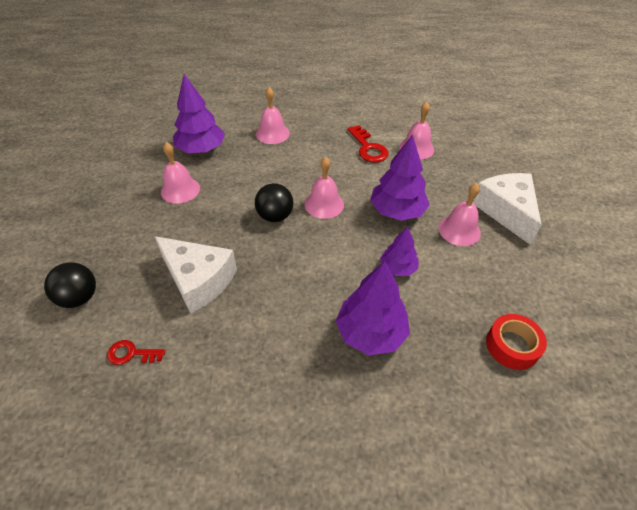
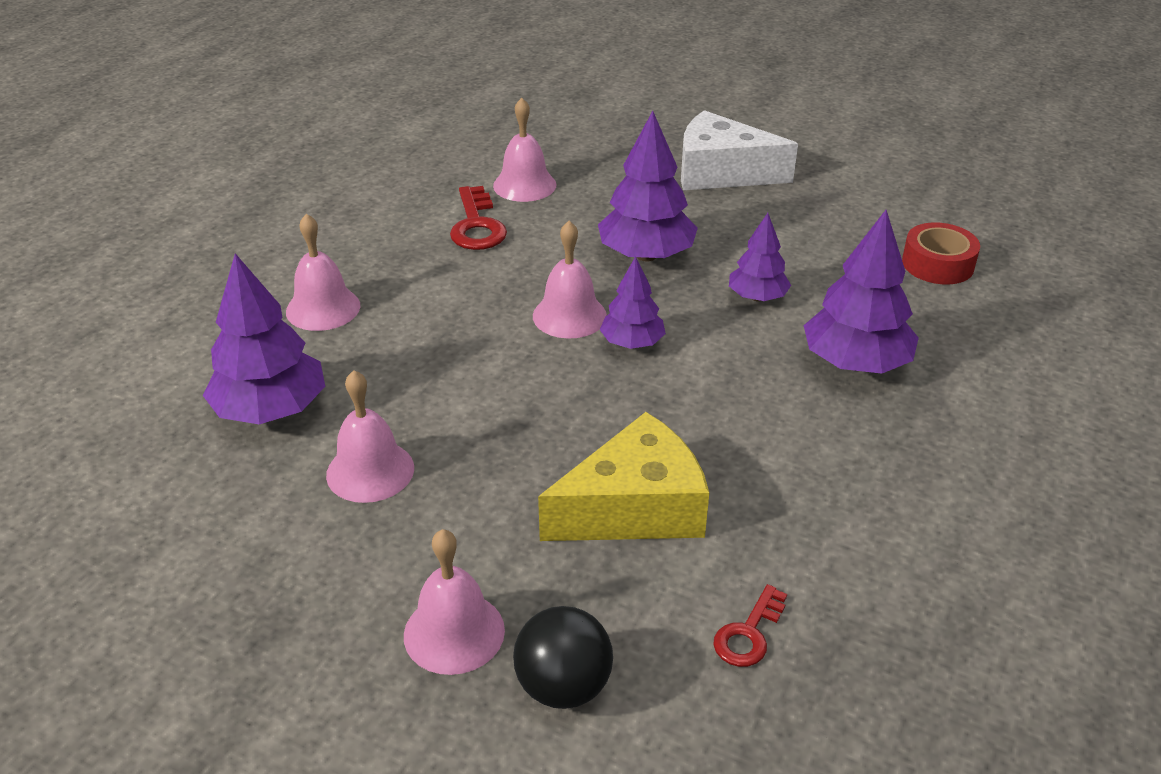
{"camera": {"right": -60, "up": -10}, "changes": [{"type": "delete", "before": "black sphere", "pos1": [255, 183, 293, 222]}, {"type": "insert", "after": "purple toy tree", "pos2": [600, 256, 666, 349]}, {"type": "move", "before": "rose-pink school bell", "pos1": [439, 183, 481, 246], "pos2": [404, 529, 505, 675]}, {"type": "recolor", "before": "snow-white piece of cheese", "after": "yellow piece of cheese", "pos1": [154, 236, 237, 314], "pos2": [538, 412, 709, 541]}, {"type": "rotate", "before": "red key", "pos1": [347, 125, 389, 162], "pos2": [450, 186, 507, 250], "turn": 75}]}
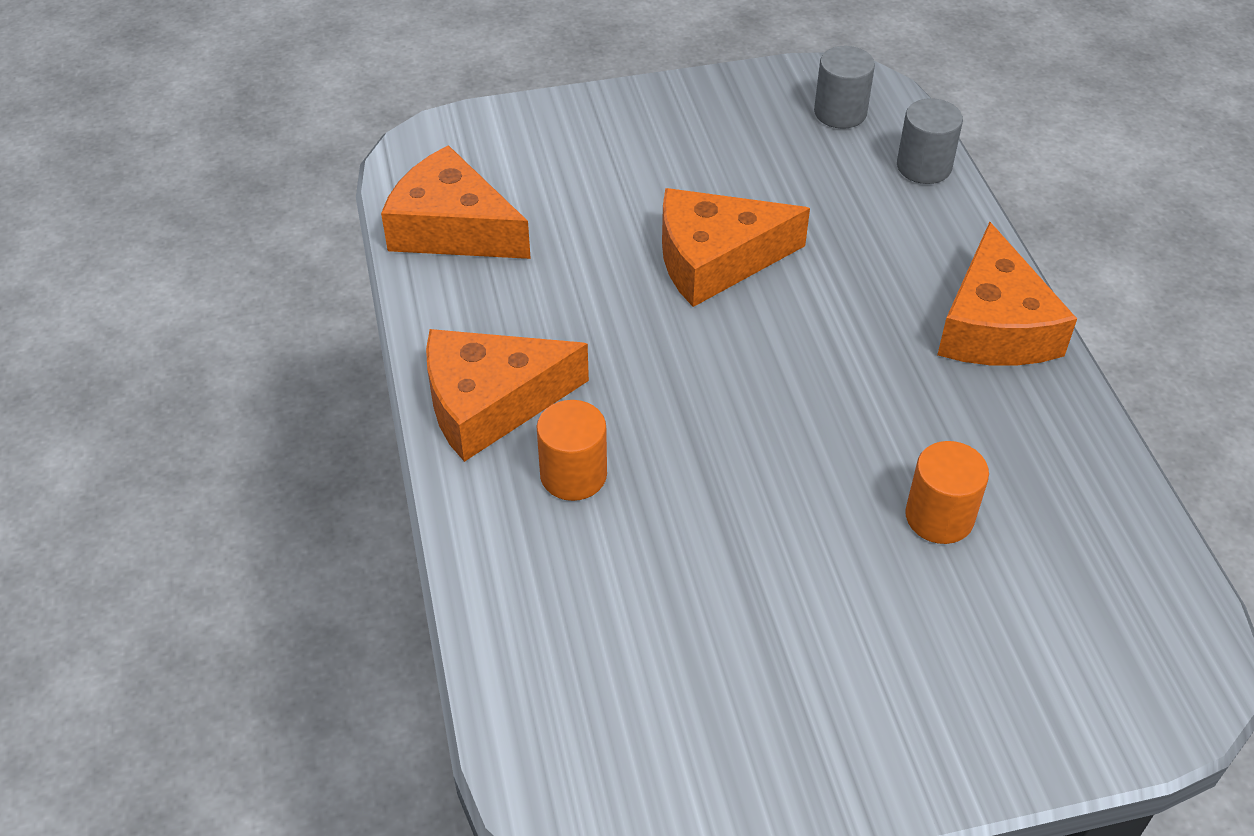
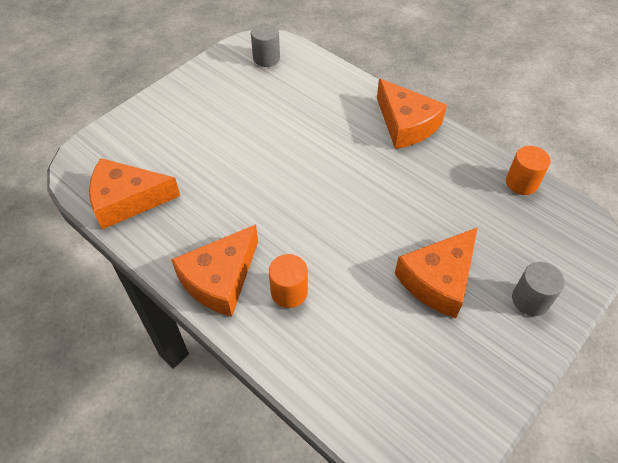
{"camera": {"right": -35, "up": 5}, "changes": [{"type": "move", "before": "bright orange piece of cheese", "pos1": [662, 188, 810, 307], "pos2": [395, 227, 478, 318]}, {"type": "move", "before": "gray solid cylinder", "pos1": [897, 98, 963, 184], "pos2": [512, 262, 565, 316]}, {"type": "move", "before": "bright orange solid cylinder", "pos1": [905, 441, 989, 544], "pos2": [506, 146, 551, 195]}]}
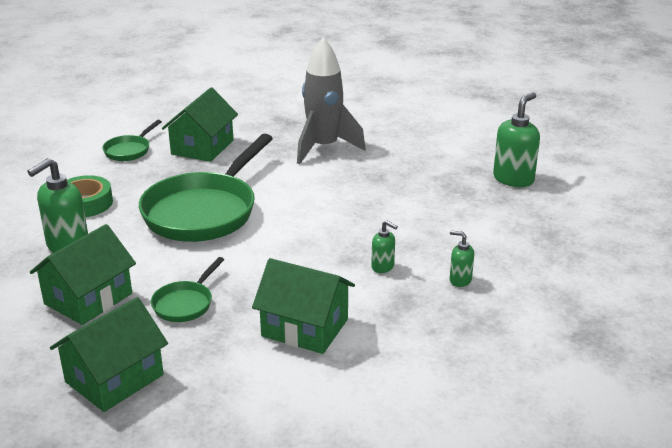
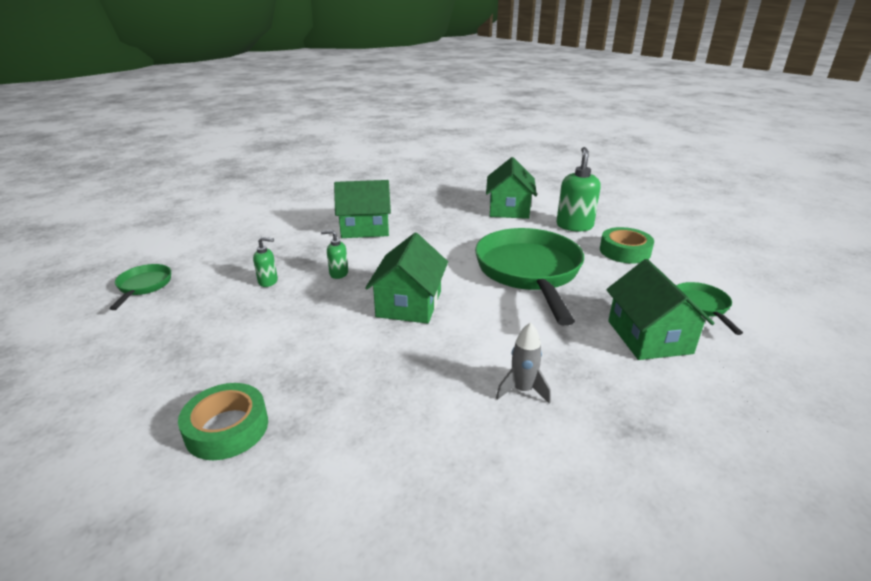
{"camera": {"right": 150, "up": 0}, "changes": [{"type": "move", "before": "leaf-green toy house", "pos1": [50, 297, 168, 412], "pos2": [365, 233, 448, 324]}, {"type": "move", "before": "leaf-green pan", "pos1": [151, 257, 224, 322], "pos2": [109, 264, 171, 310]}, {"type": "replace", "before": "leaf-green soap dispenser", "after": "leaf-green sticky tape", "pos1": [493, 92, 540, 187], "pos2": [178, 383, 268, 460]}, {"type": "resize", "before": "gray spaceship", "pos1": [297, 37, 366, 164], "pos2": [496, 322, 551, 404], "scale": 0.48}]}
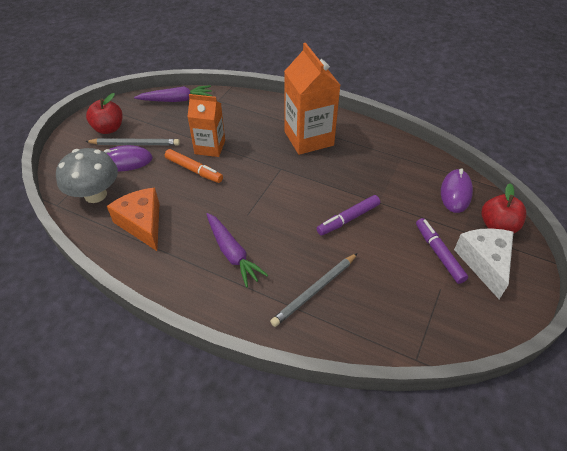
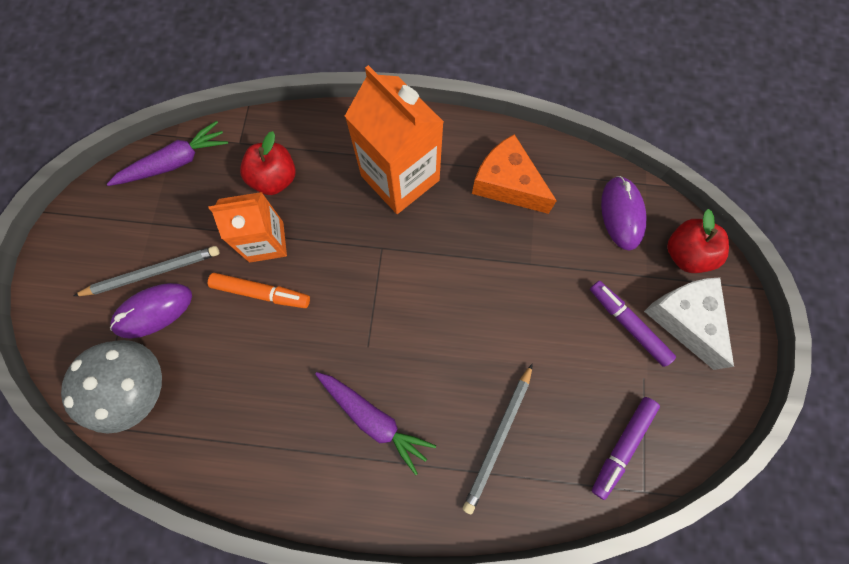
{"camera": {"right": -20, "up": 25}, "changes": [{"type": "move", "before": "red apple fruit", "pos1": [86, 93, 122, 134], "pos2": [240, 131, 296, 195]}, {"type": "move", "before": "bright orange piece of cheese", "pos1": [107, 188, 159, 251], "pos2": [472, 134, 557, 214]}, {"type": "move", "before": "purple marker pen", "pos1": [317, 195, 380, 236], "pos2": [592, 397, 660, 500]}]}
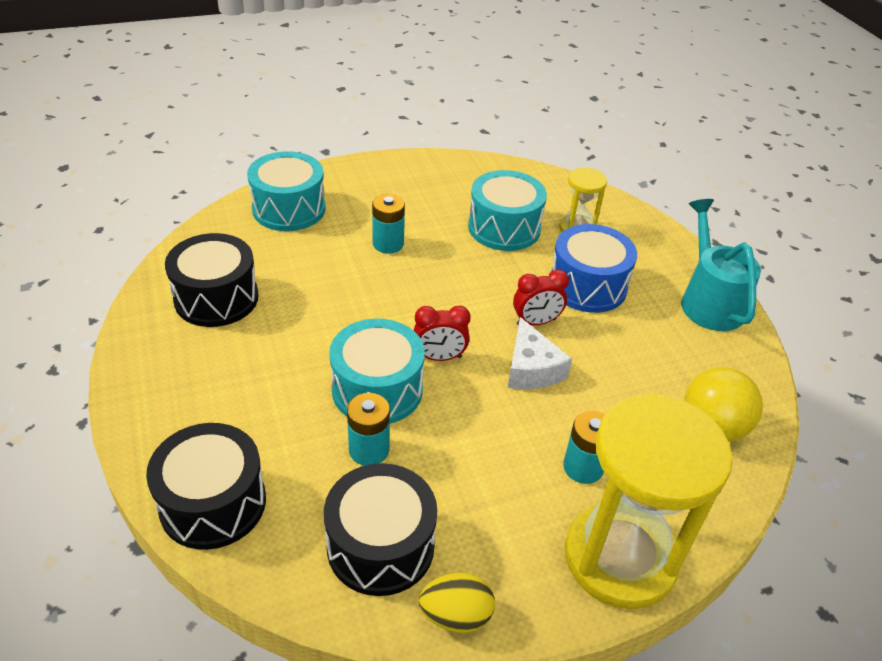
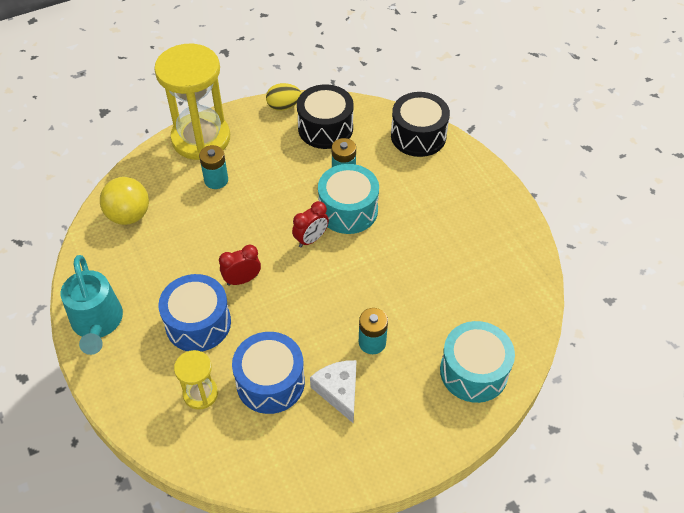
{"camera": {"right": 175, "up": 10}, "changes": [{"type": "delete", "before": "black snare drum", "pos1": [165, 233, 259, 327]}, {"type": "move", "before": "snow-white piece of cheese", "pos1": [508, 317, 572, 389], "pos2": [310, 360, 356, 423]}, {"type": "recolor", "before": "turquoise snare drum", "after": "blue snare drum", "pos1": [468, 170, 547, 251], "pos2": [232, 332, 305, 414]}, {"type": "rotate", "before": "red bedside clock", "pos1": [414, 306, 471, 361], "pos2": [292, 201, 329, 247], "turn": 150}]}
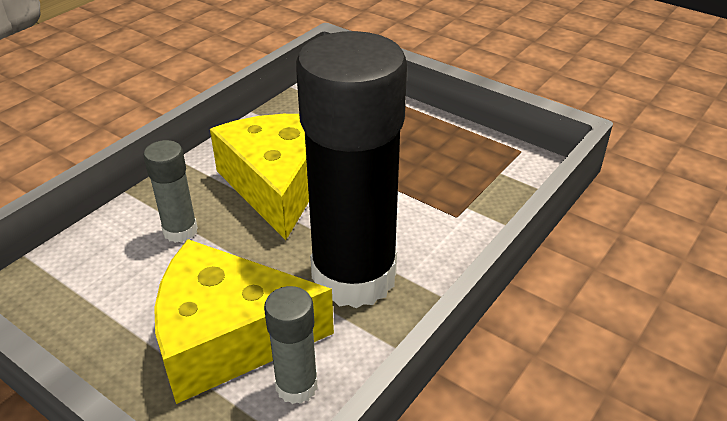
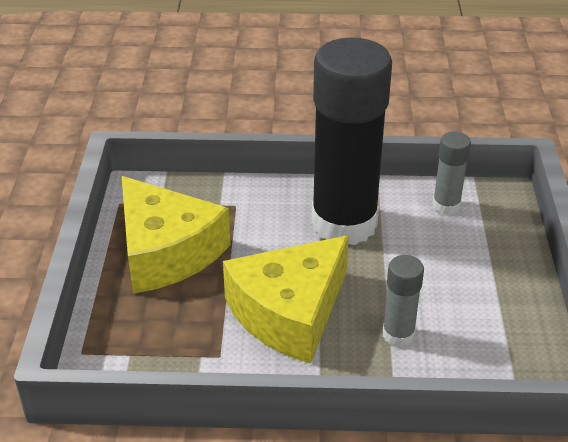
{"camera": {"right": -125, "up": 0}, "changes": [{"type": "move", "before": "yellow piece of cheese", "pos1": [154, 239, 334, 404], "pos2": [122, 176, 230, 294]}]}
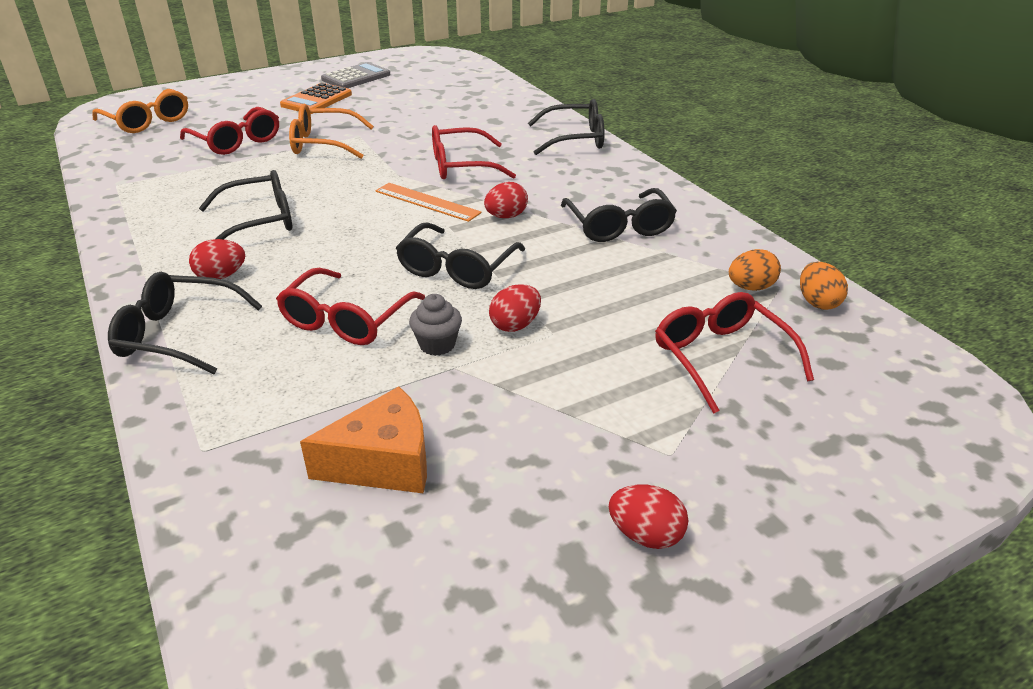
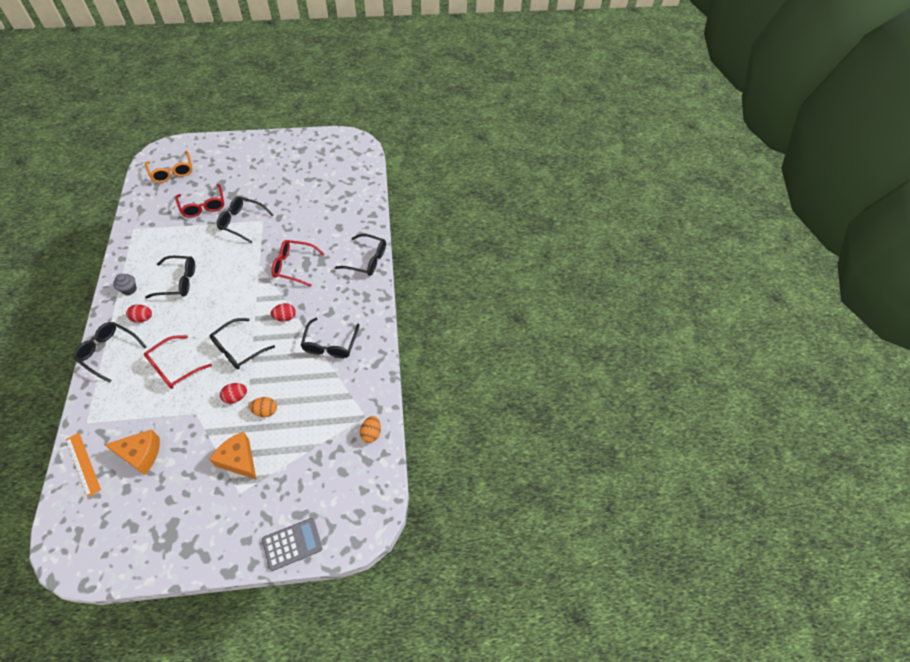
{"camera": {"right": 20, "up": 20}, "changes": [{"type": "delete", "before": "bright orange calculator", "pos1": [280, 83, 352, 114]}, {"type": "delete", "before": "red egg", "pos1": [609, 485, 688, 549]}, {"type": "delete", "before": "red spectacles", "pos1": [655, 292, 814, 414]}, {"type": "insert", "after": "bright orange piece of cheese", "pos2": [209, 432, 257, 480]}, {"type": "move", "before": "gray calculator", "pos1": [321, 62, 390, 88], "pos2": [262, 518, 323, 571]}, {"type": "move", "before": "bright orange measuring stick", "pos1": [375, 183, 482, 222], "pos2": [66, 433, 101, 497]}, {"type": "move", "before": "gray fairy cake", "pos1": [409, 294, 462, 356], "pos2": [113, 274, 137, 295]}, {"type": "move", "before": "bright orange egg", "pos1": [729, 249, 781, 291], "pos2": [249, 397, 277, 417]}, {"type": "recolor", "before": "bright orange spectacles", "after": "black spectacles", "pos1": [289, 104, 374, 159], "pos2": [217, 197, 273, 243]}]}
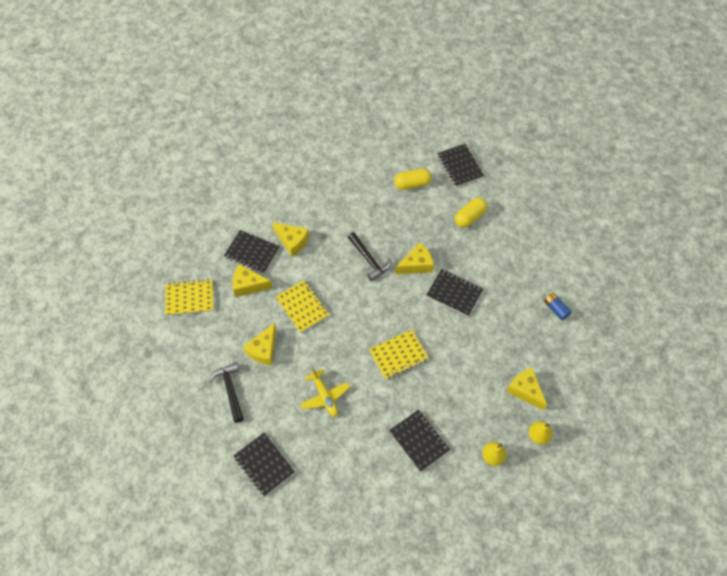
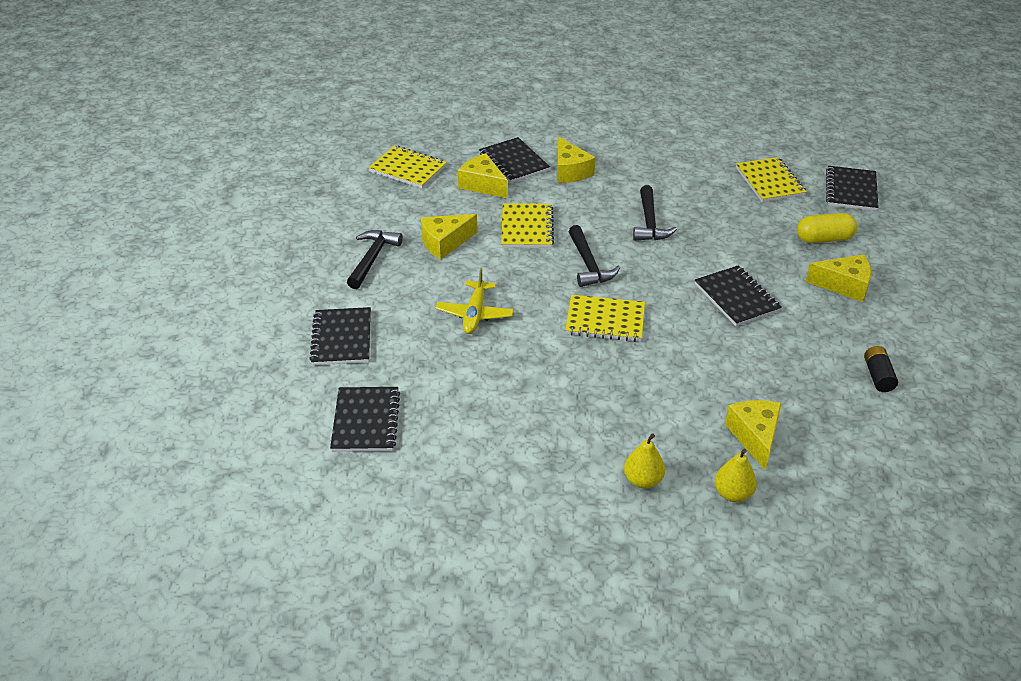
{"camera": {"right": 35, "up": -20}, "changes": [{"type": "insert", "after": "black carpenter's hammer", "pos2": [568, 225, 620, 287]}, {"type": "move", "before": "black notebook", "pos1": [389, 410, 450, 472], "pos2": [330, 387, 400, 452]}, {"type": "move", "before": "yellow piece of cheese", "pos1": [395, 242, 434, 274], "pos2": [806, 254, 871, 302]}, {"type": "replace", "before": "yellow pill", "after": "yellow notebook", "pos1": [394, 169, 432, 190], "pos2": [736, 157, 806, 202]}, {"type": "recolor", "before": "blue AA battery", "after": "black AA battery", "pos1": [544, 293, 571, 320], "pos2": [864, 346, 898, 392]}]}
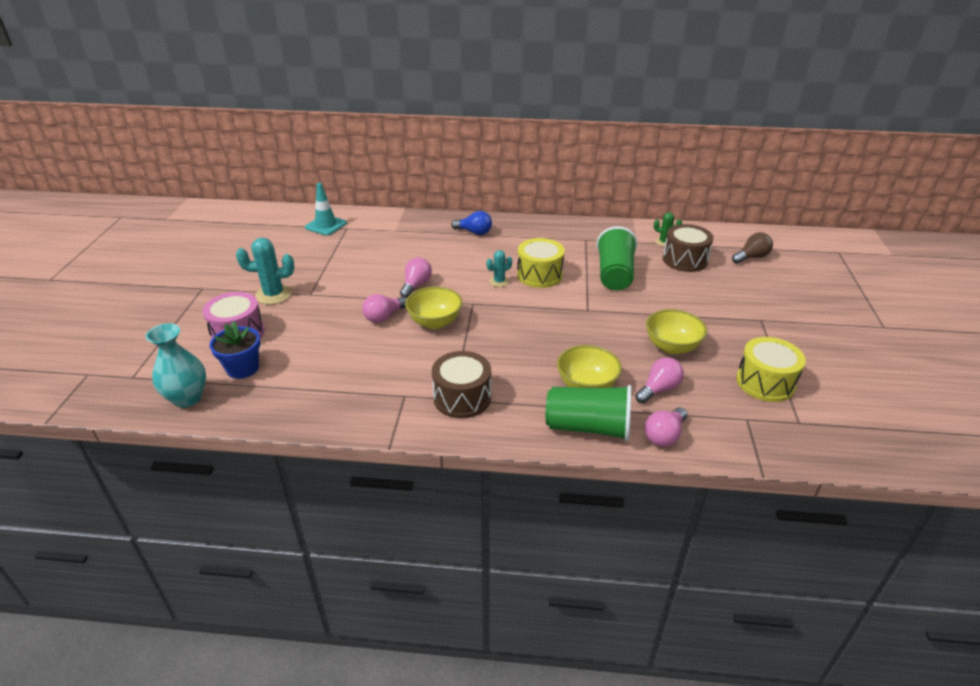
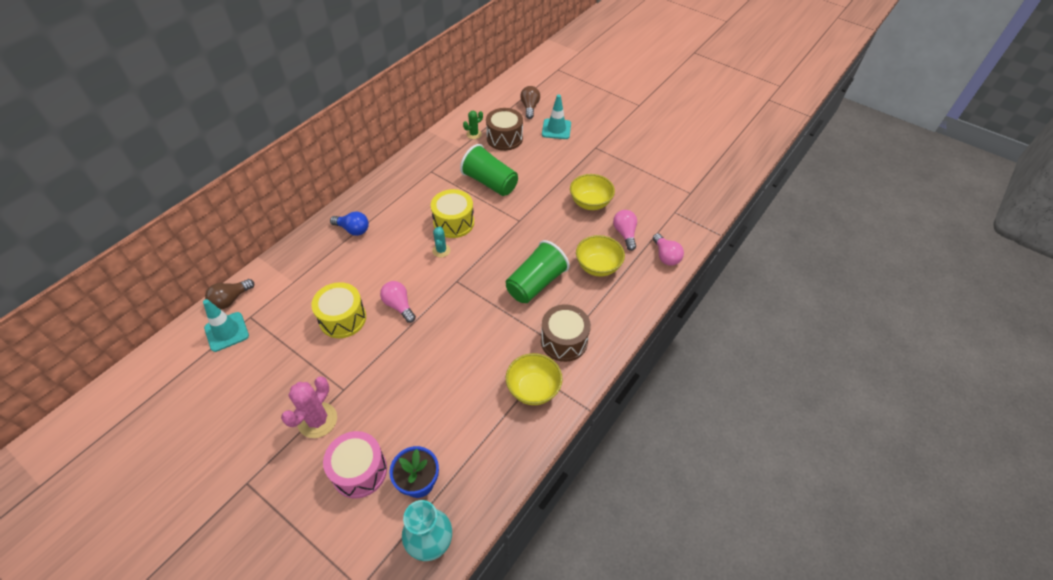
{"camera": {"right": -60, "up": 15}, "changes": [{"type": "delete", "before": "rose-pink light bulb", "pos1": [362, 294, 407, 323]}, {"type": "insert", "after": "dark brown light bulb", "pos2": [205, 279, 254, 309]}, {"type": "insert", "after": "turquoise traffic cone", "pos2": [542, 94, 571, 139]}, {"type": "move", "before": "yellow bowl", "pos1": [405, 287, 462, 329], "pos2": [506, 353, 563, 405]}, {"type": "move", "before": "leaf-green cup", "pos1": [546, 385, 632, 441], "pos2": [506, 240, 570, 303]}, {"type": "move", "before": "yellow snare drum", "pos1": [736, 337, 806, 402], "pos2": [311, 282, 366, 338]}, {"type": "recolor", "before": "turquoise cactus", "after": "rose-pink cactus", "pos1": [236, 238, 294, 305], "pos2": [281, 376, 337, 438]}, {"type": "rotate", "before": "blue light bulb", "pos1": [451, 211, 492, 235], "pos2": [330, 211, 369, 236], "turn": 60}]}
